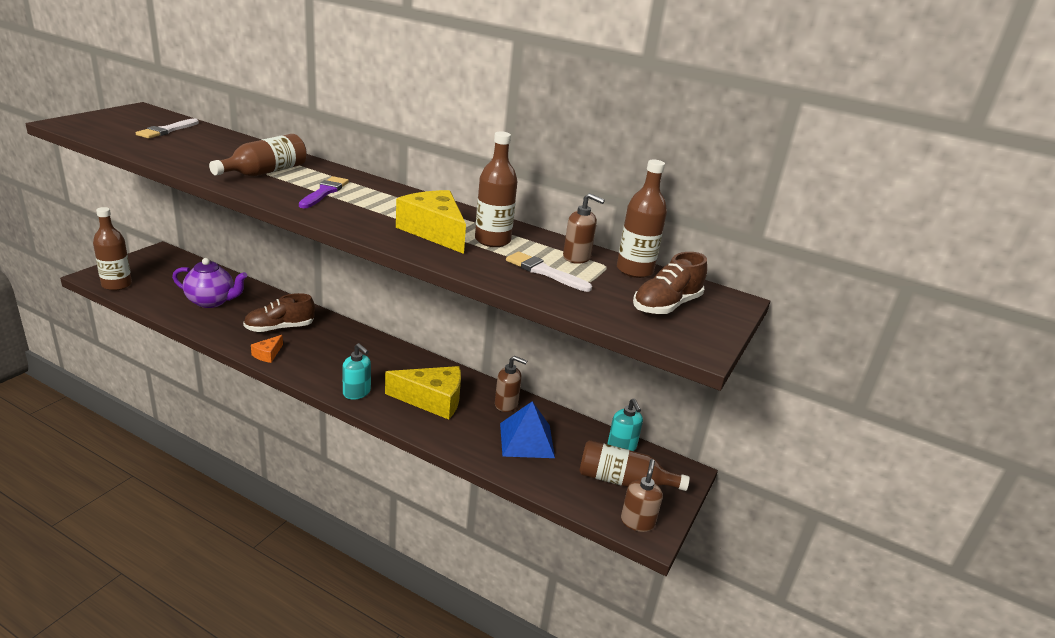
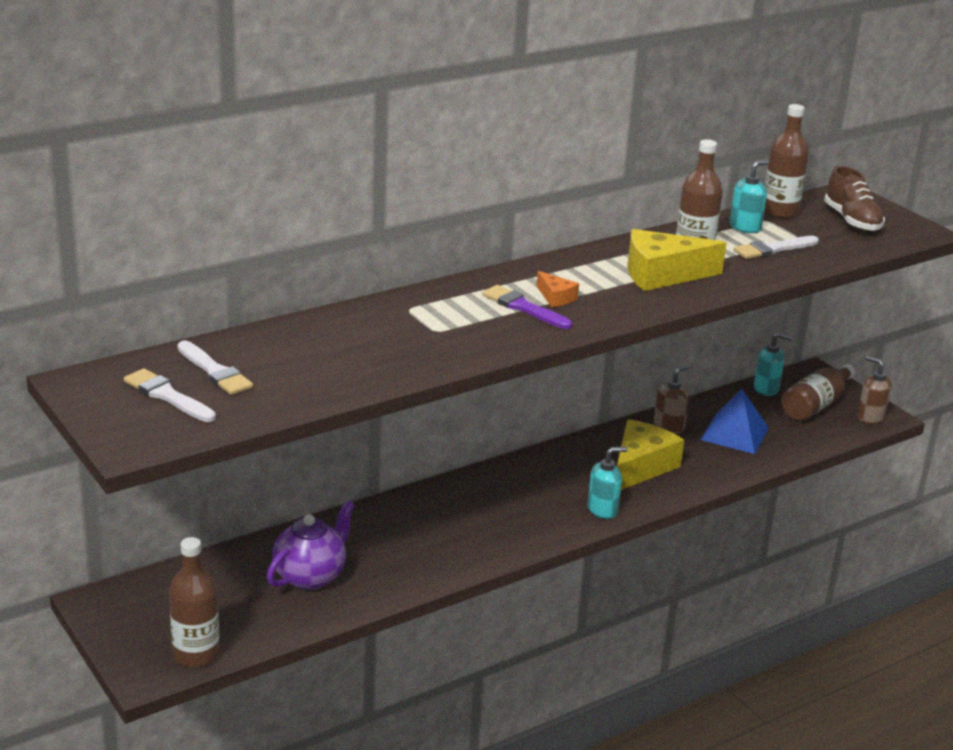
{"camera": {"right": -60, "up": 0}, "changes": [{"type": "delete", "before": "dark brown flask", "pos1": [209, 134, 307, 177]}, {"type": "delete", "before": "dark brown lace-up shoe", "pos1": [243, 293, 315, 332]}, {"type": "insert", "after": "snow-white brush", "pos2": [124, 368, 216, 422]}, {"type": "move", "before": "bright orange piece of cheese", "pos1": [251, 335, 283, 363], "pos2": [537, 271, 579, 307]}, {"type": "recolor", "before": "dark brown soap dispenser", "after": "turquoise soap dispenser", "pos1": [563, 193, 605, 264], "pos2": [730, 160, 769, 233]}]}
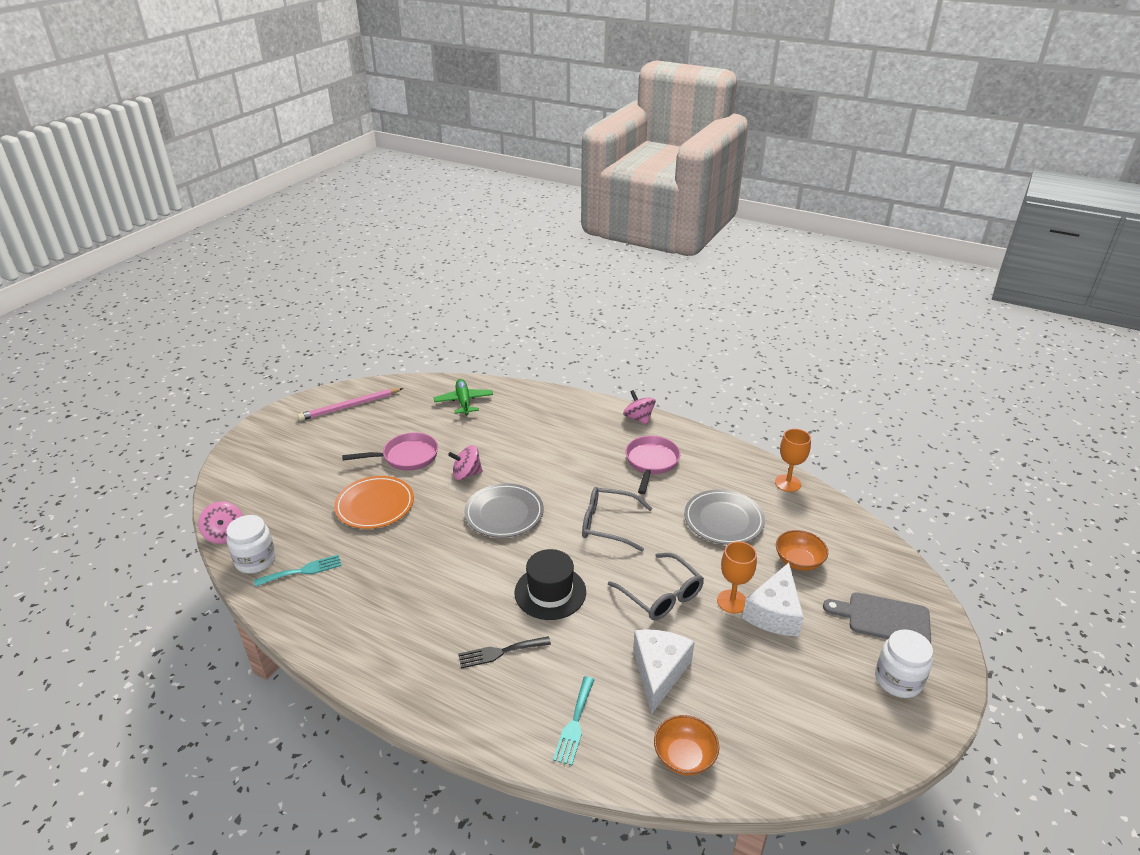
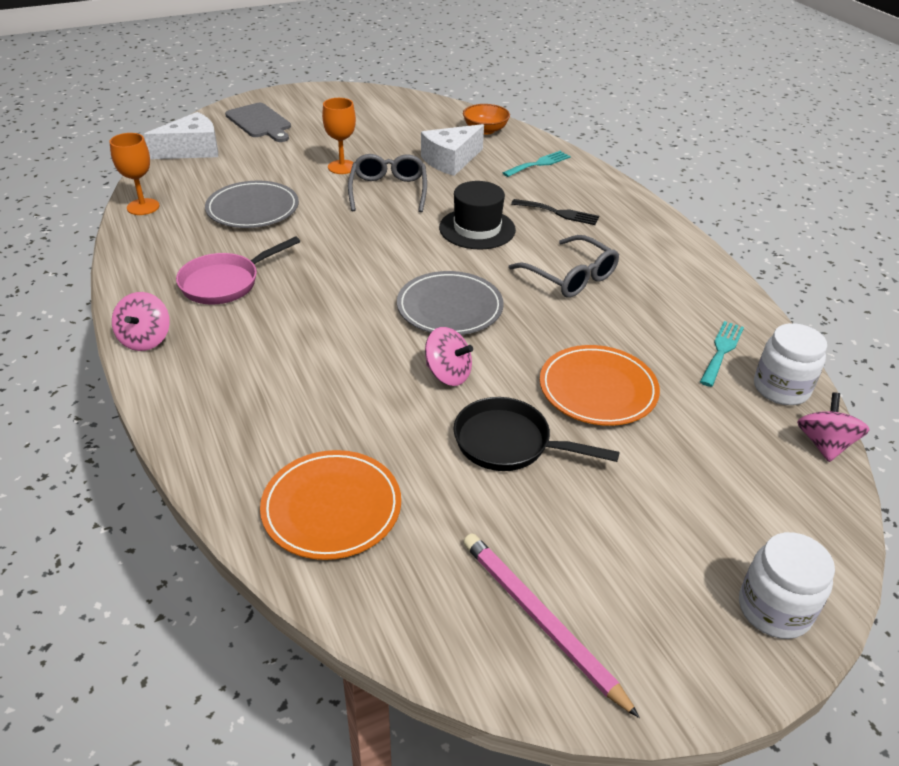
{"camera": {"right": -145, "up": 5}, "changes": [{"type": "delete", "before": "bright orange bowl", "pos1": [776, 530, 828, 571]}, {"type": "move", "before": "gray spectacles", "pos1": [582, 487, 653, 552], "pos2": [509, 235, 619, 298]}, {"type": "move", "before": "snow-white piece of cheese", "pos1": [742, 563, 804, 637], "pos2": [144, 112, 218, 159]}, {"type": "move", "before": "snow-white jam jar", "pos1": [875, 629, 933, 698], "pos2": [739, 532, 835, 639]}, {"type": "replace", "before": "leaf-green toy plane", "after": "bright orange plate", "pos1": [434, 379, 493, 416], "pos2": [260, 450, 401, 560]}, {"type": "recolor", "before": "rose-pink pan", "after": "black pan", "pos1": [342, 432, 438, 471], "pos2": [454, 397, 620, 471]}, {"type": "rotate", "before": "turquoise dinner fork", "pos1": [254, 555, 342, 587], "pos2": [700, 321, 744, 387], "turn": 105}, {"type": "rotate", "before": "rose-pink wooden pencil", "pos1": [298, 388, 404, 421], "pos2": [463, 533, 640, 718], "turn": -135}]}
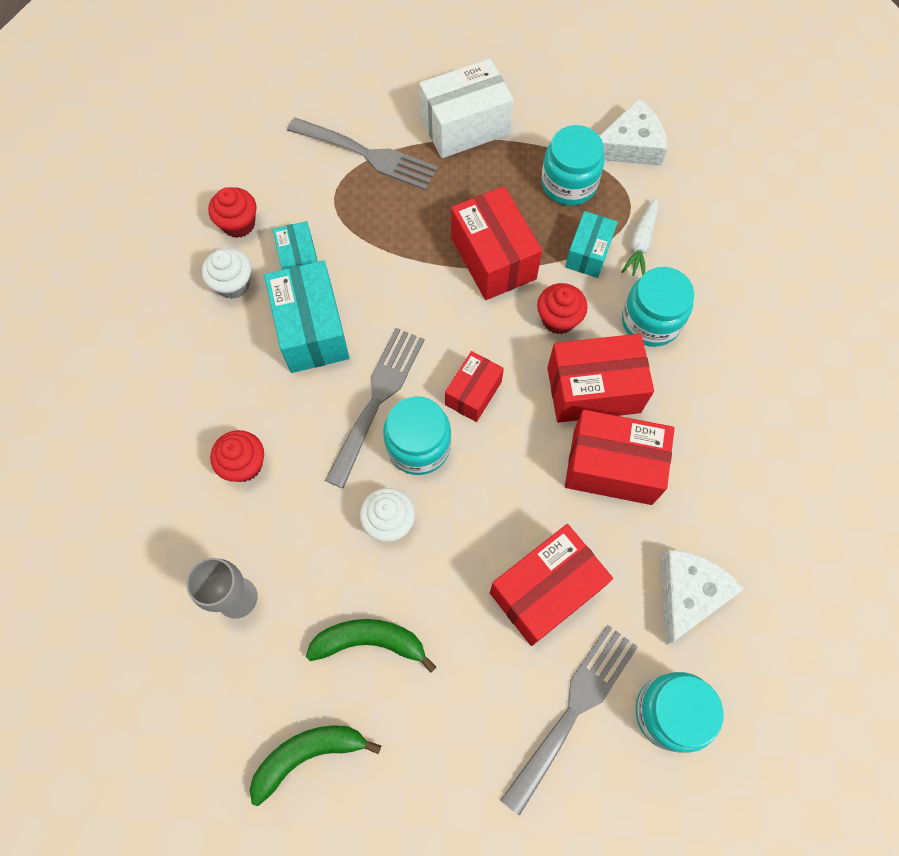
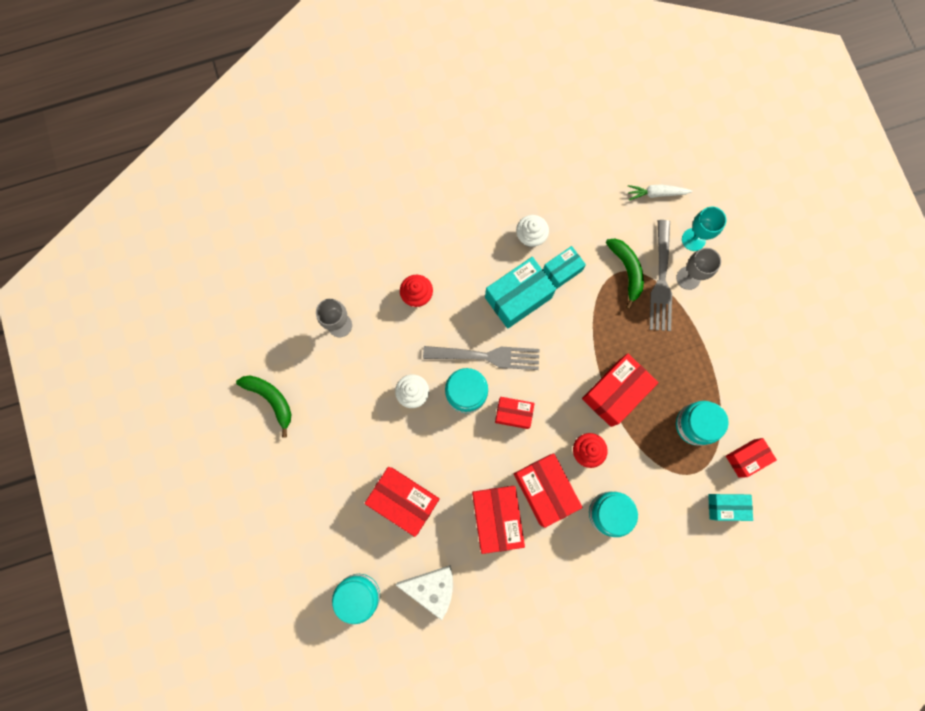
{"camera": {"right": 70, "up": 10}, "changes": [{"type": "delete", "before": "red fairy cake", "pos1": [208, 187, 257, 238]}, {"type": "delete", "before": "snow-white parcel", "pos1": [419, 59, 514, 158]}, {"type": "delete", "before": "gray dinner fork", "pos1": [501, 625, 638, 816]}, {"type": "insert", "after": "gray goblet", "pos2": [676, 248, 721, 290]}, {"type": "insert", "after": "turquoise goblet", "pos2": [682, 207, 727, 251]}, {"type": "move", "before": "leaf-green toy banana", "pos1": [306, 619, 436, 673], "pos2": [606, 238, 644, 309]}, {"type": "move", "before": "turquoise parcel", "pos1": [565, 211, 618, 278], "pos2": [708, 494, 753, 521]}, {"type": "move", "before": "snow-white toy carrot", "pos1": [621, 198, 658, 276], "pos2": [628, 184, 692, 200]}, {"type": "replace", "before": "snow-white piece of cheese", "after": "red parcel", "pos1": [600, 99, 667, 166], "pos2": [726, 438, 777, 478]}]}
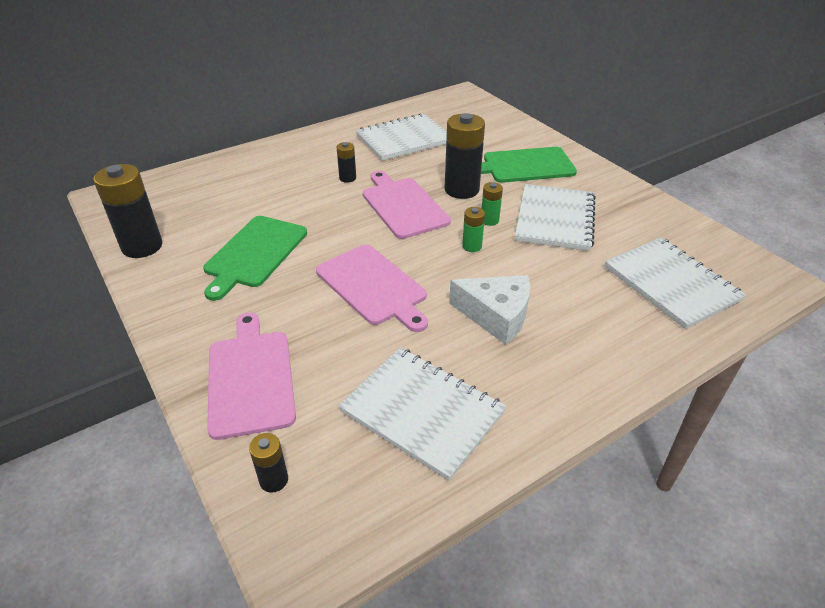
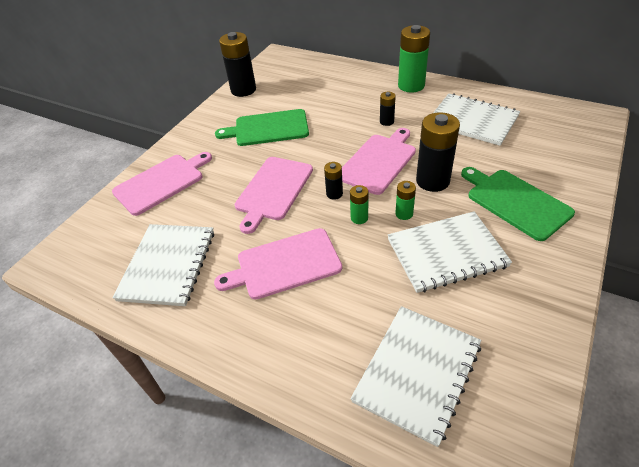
{"camera": {"right": 65, "up": 5}, "changes": [{"type": "insert", "after": "leaf-green AA battery", "pos2": [398, 25, 430, 93]}, {"type": "move", "before": "black AA battery", "pos1": [249, 433, 288, 493], "pos2": [324, 162, 343, 200]}, {"type": "replace", "before": "snow-white piece of cheese", "after": "rose-pink bread board", "pos1": [449, 275, 530, 345], "pos2": [214, 228, 342, 300]}]}
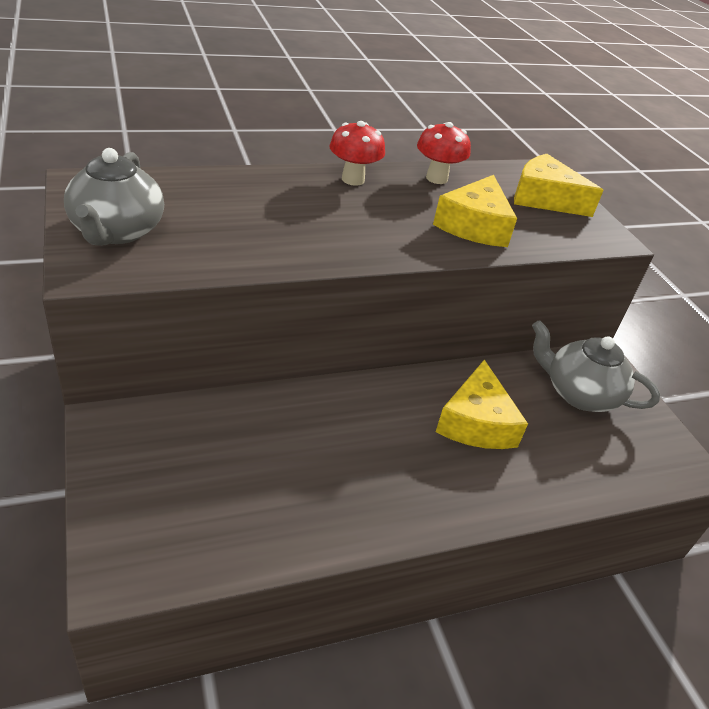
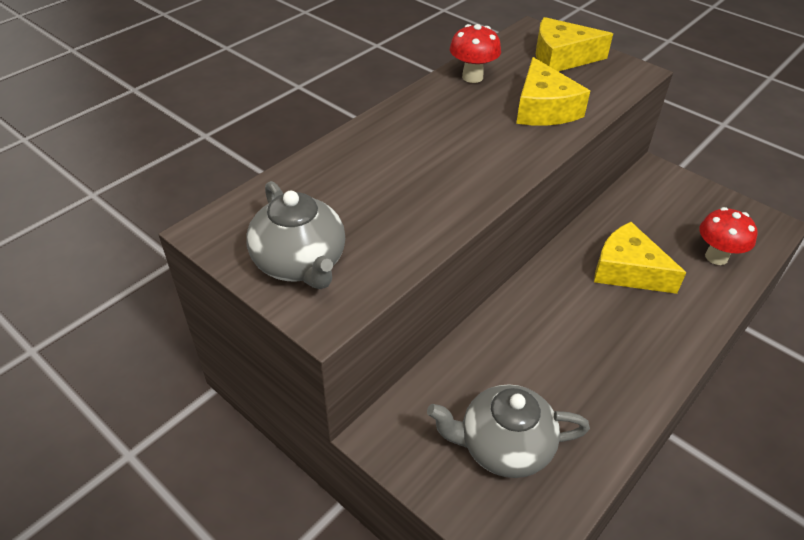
{"camera": {"right": -25, "up": 5}, "changes": [{"type": "move", "before": "red fungus", "pos1": [329, 121, 385, 186], "pos2": [699, 207, 758, 265]}, {"type": "move", "before": "gray teapot", "pos1": [532, 320, 660, 412], "pos2": [427, 384, 590, 478]}, {"type": "rotate", "before": "yellow piece of cheese", "pos1": [436, 359, 528, 449], "pos2": [594, 222, 686, 294], "turn": 150}]}
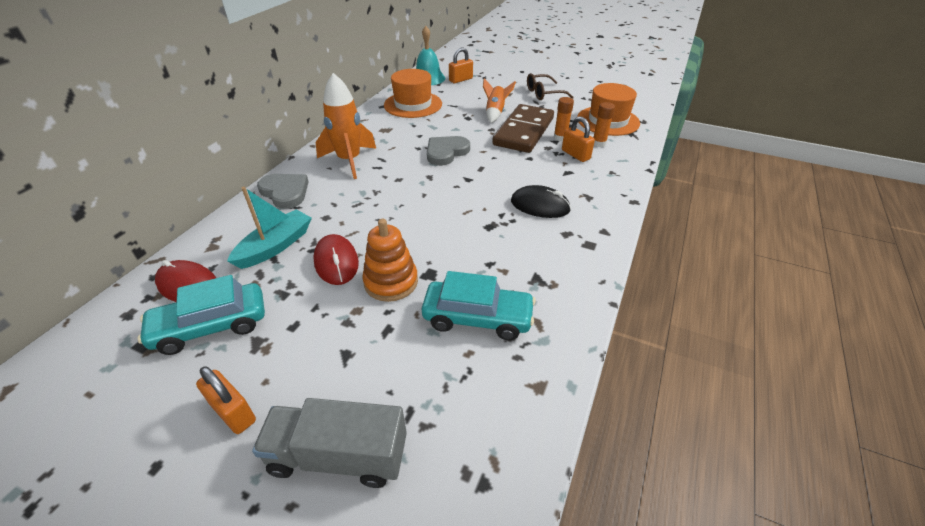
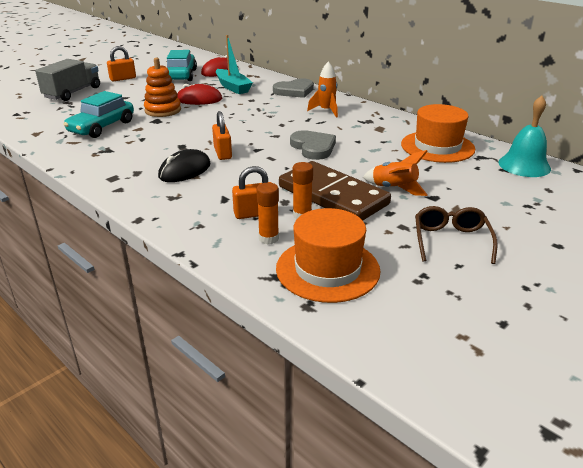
{"camera": {"right": 110, "up": -10}, "changes": [{"type": "move", "before": "bright orange small lock", "pos1": [449, 48, 473, 83], "pos2": [212, 111, 232, 160]}, {"type": "resize", "before": "bright orange spaceship", "pos1": [316, 73, 376, 179], "pos2": [307, 61, 338, 118], "scale": 0.62}]}
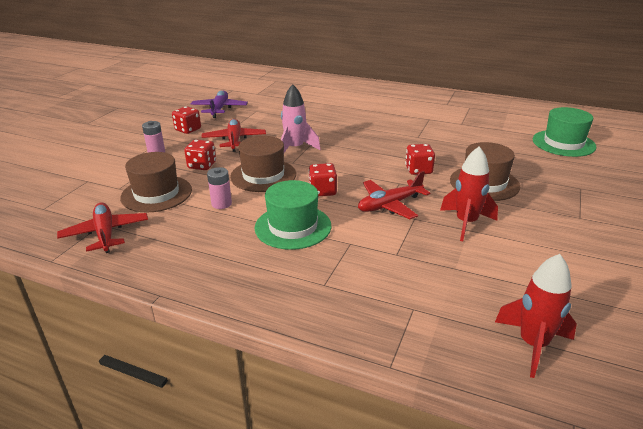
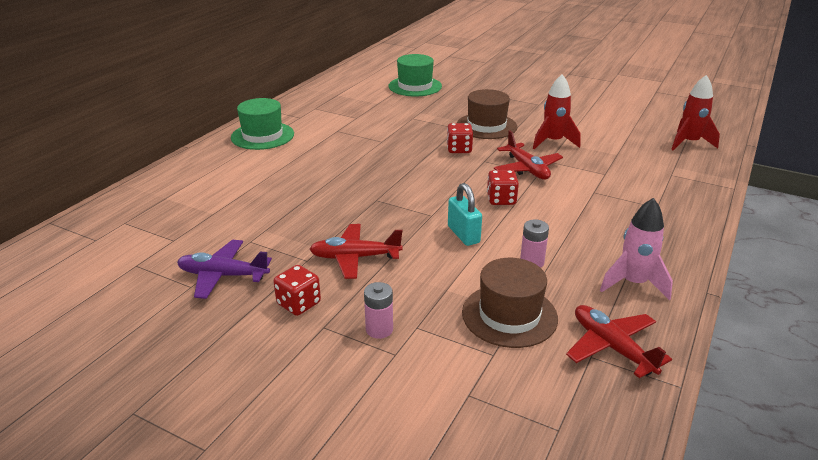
{"camera": {"right": -85, "up": 0}, "changes": [{"type": "delete", "before": "red die", "pos1": [184, 140, 216, 170]}, {"type": "move", "before": "leaf-green top hat", "pos1": [255, 180, 331, 250], "pos2": [231, 98, 294, 150]}, {"type": "move", "before": "rose-pink spaceship", "pos1": [281, 84, 321, 153], "pos2": [600, 198, 673, 300]}, {"type": "replace", "before": "dark brown top hat", "after": "turquoise small lock", "pos1": [230, 136, 296, 192], "pos2": [448, 183, 482, 246]}, {"type": "rotate", "before": "red toy plane", "pos1": [57, 202, 148, 253], "pos2": [566, 305, 672, 378], "turn": 75}]}
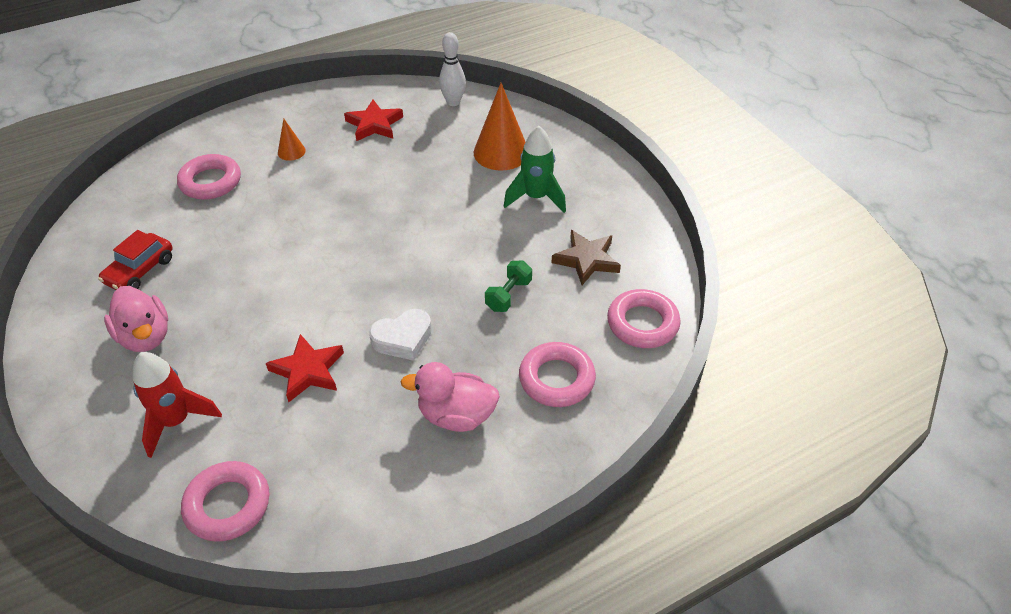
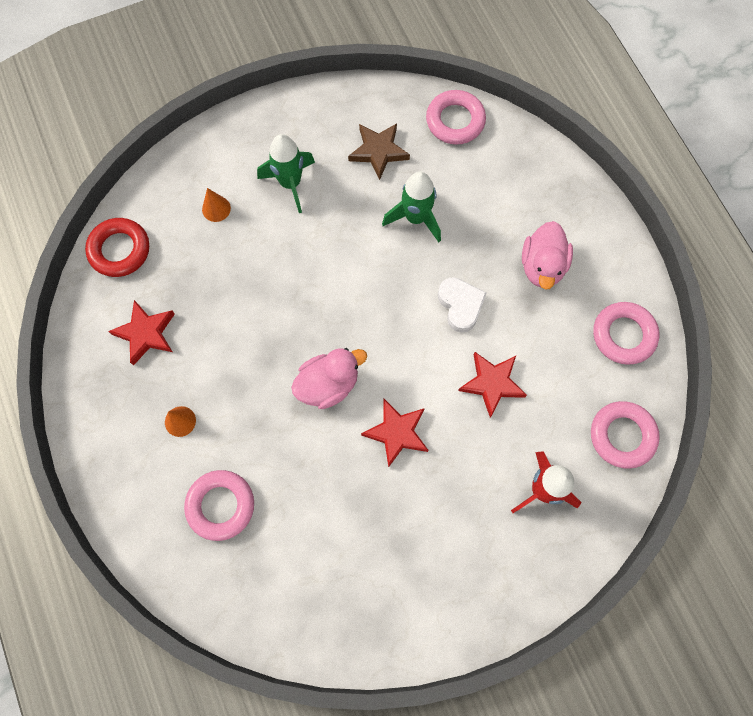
{"camera": {"right": -85, "up": 25}, "changes": [{"type": "delete", "before": "red car", "pos1": [98, 230, 173, 290]}, {"type": "insert", "after": "red star", "pos2": [361, 399, 428, 468]}, {"type": "move", "before": "rose-pink rubber duck", "pos1": [104, 286, 168, 352], "pos2": [291, 348, 367, 409]}, {"type": "move", "before": "rose-pink hoop", "pos1": [519, 342, 596, 407], "pos2": [593, 302, 659, 365]}, {"type": "replace", "before": "snow-white skittle", "after": "red hoop", "pos1": [439, 32, 466, 106], "pos2": [85, 218, 149, 277]}, {"type": "replace", "before": "leaf-green free weight", "after": "leaf-green spaceship", "pos1": [485, 260, 532, 312], "pos2": [382, 172, 441, 242]}, {"type": "resize", "before": "bright orange solid cone", "pos1": [474, 83, 525, 171], "pos2": [202, 188, 231, 222], "scale": 0.5}]}
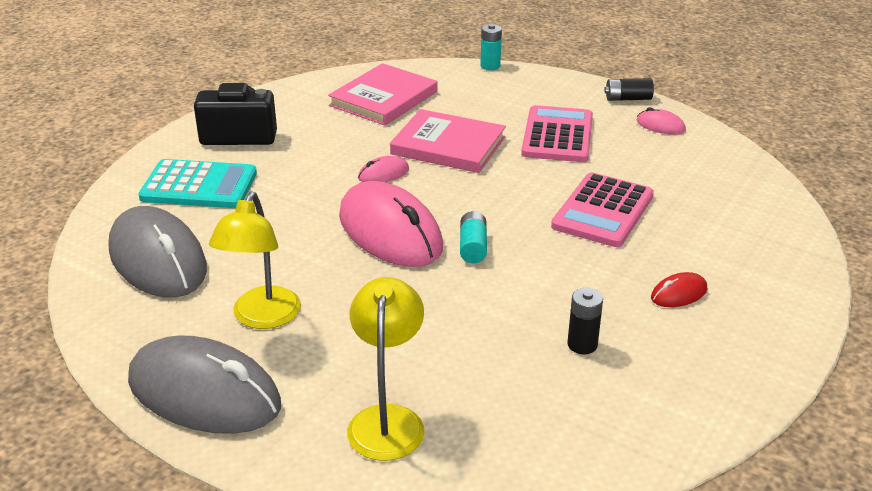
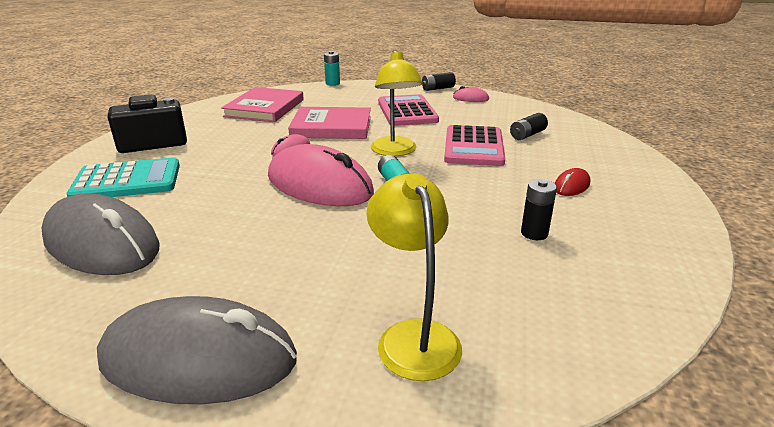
{"camera": {"right": -20, "up": -5}, "changes": [{"type": "insert", "after": "black AA battery", "pos2": [510, 113, 548, 140]}, {"type": "move", "before": "yellow reading lamp", "pos1": [209, 192, 301, 329], "pos2": [371, 50, 423, 156]}]}
